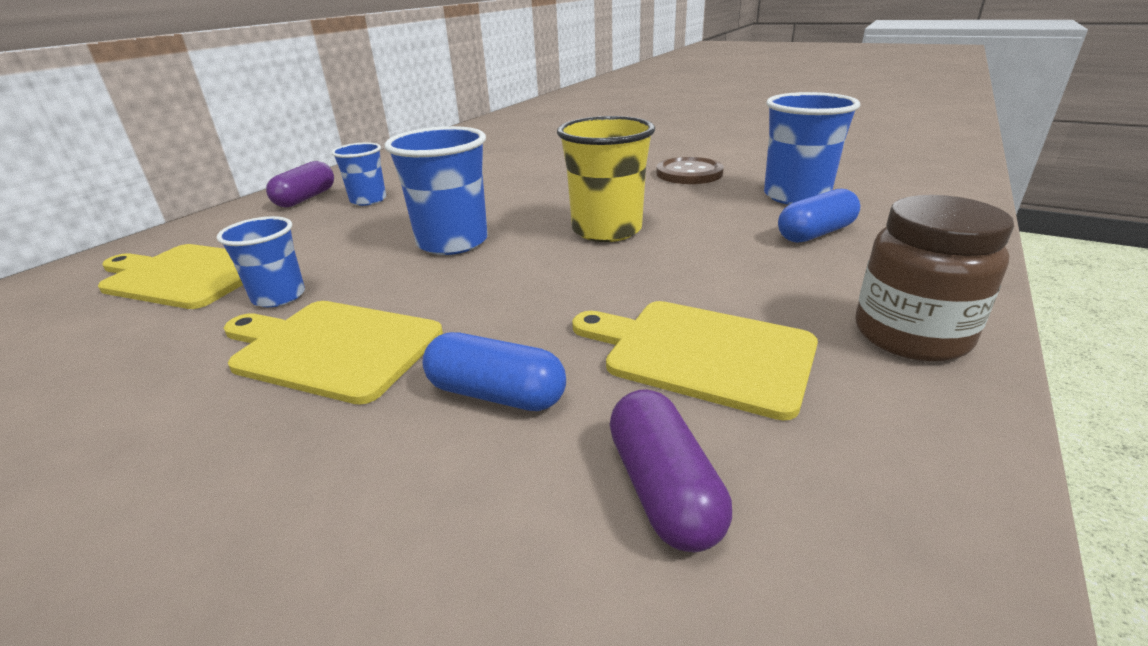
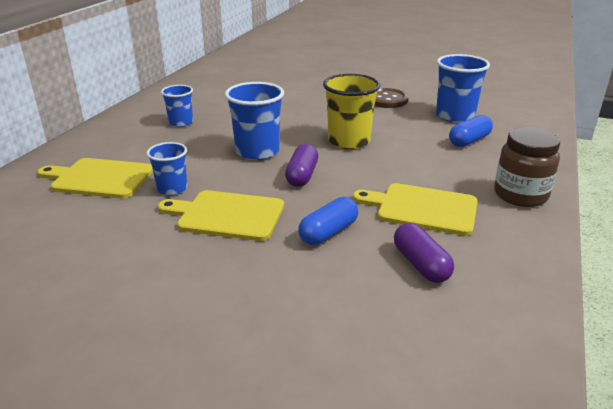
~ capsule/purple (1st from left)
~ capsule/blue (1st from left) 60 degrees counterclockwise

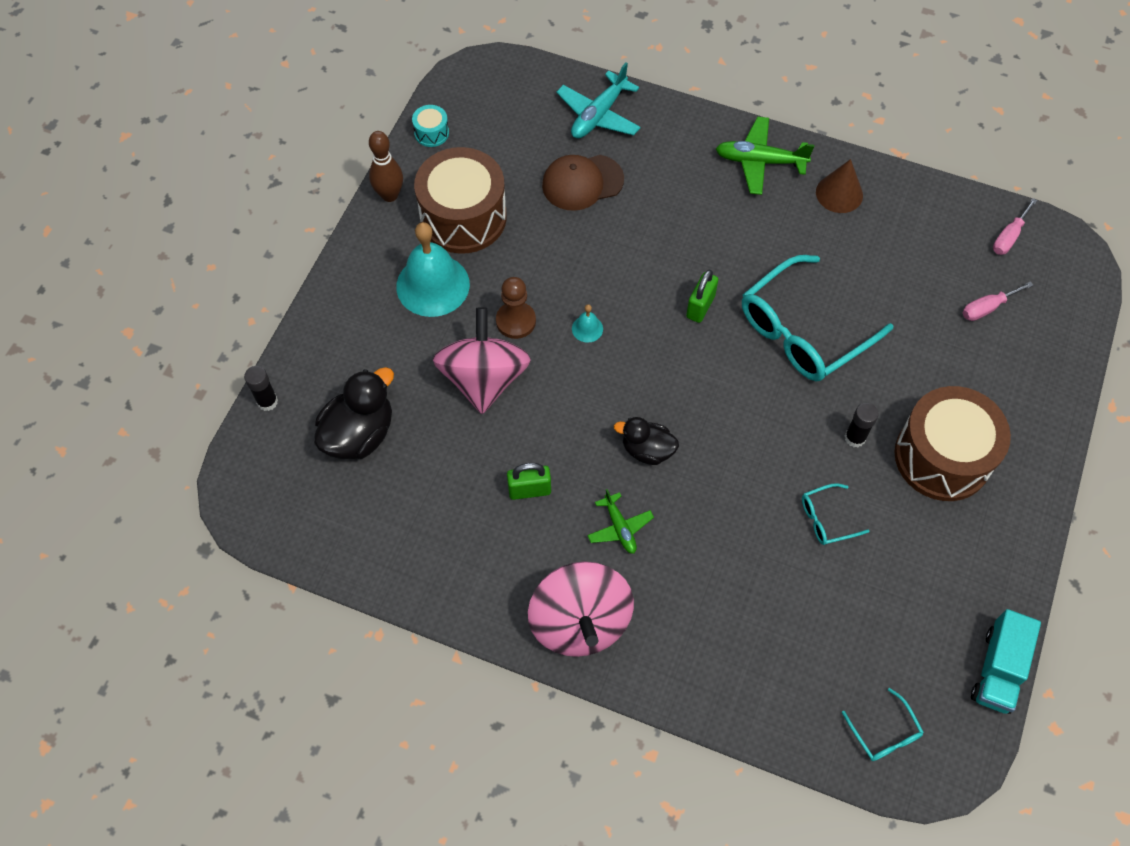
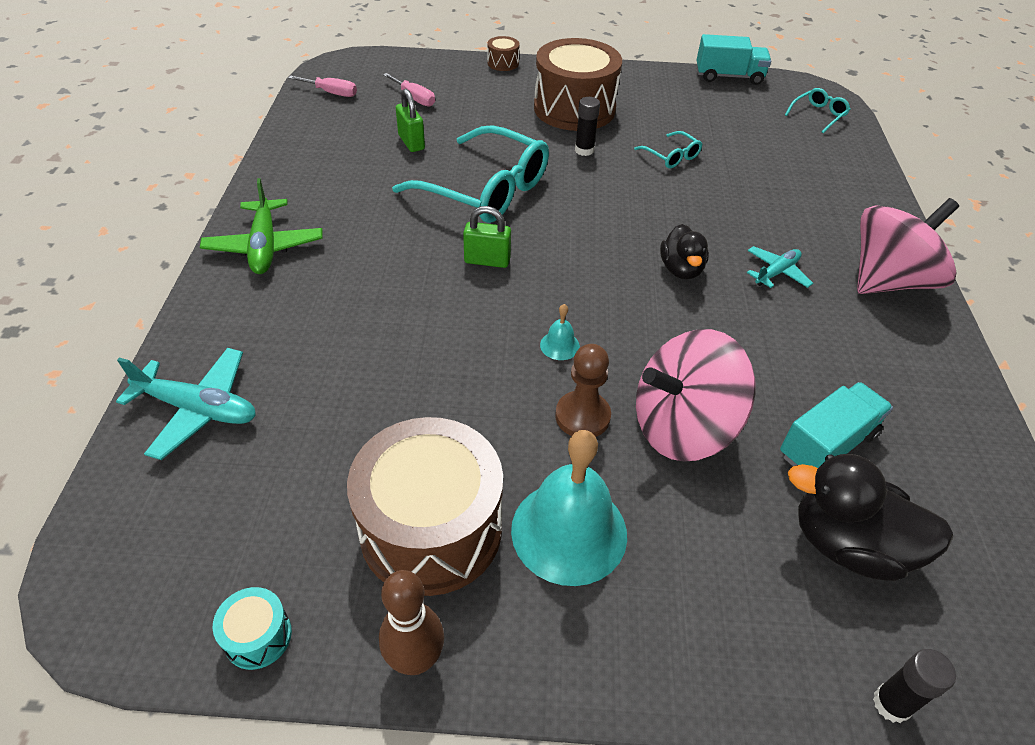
~ padlock/green (1st from left)
- cap/brown
~ plane/green (1st from left) to plane/turquoise (2nd from left)
- cone/brown
+ drum/brown (2nd from left)
+ truck/turquoise (2nd from left)

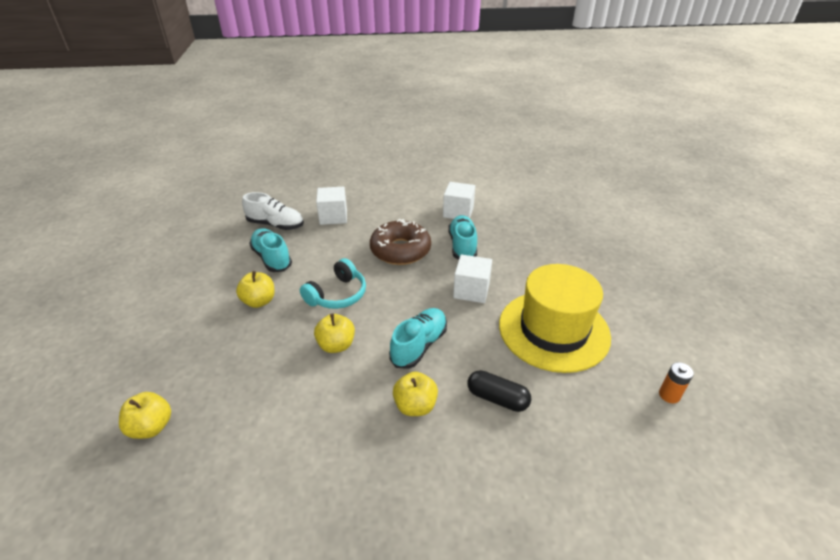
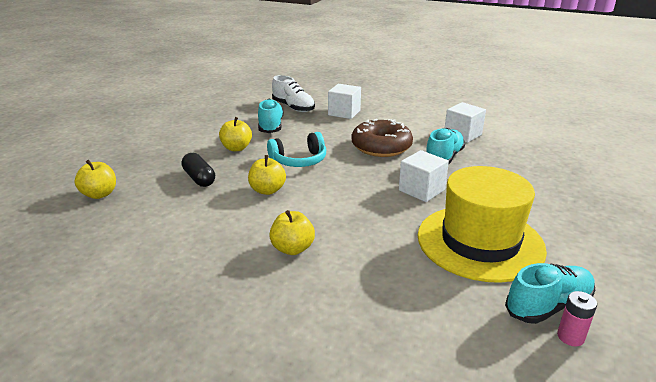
~ shoe/turquoise (2nd from left in the first image) to shoe/turquoise (3rd from left)
~ capsule/black
~ battery/orange to battery/pink

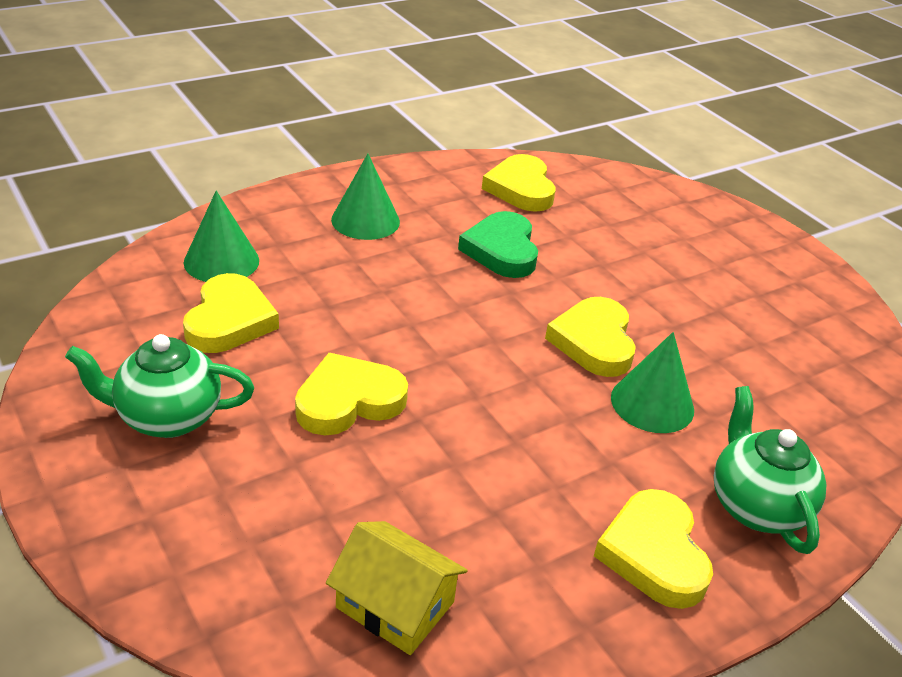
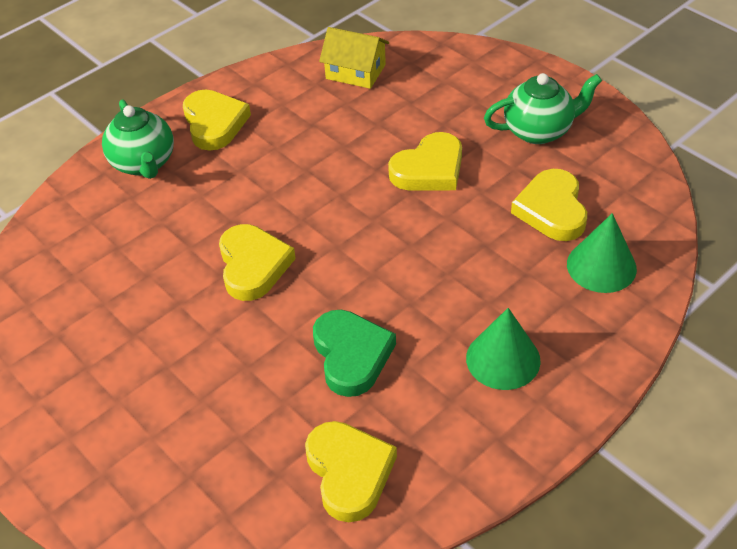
- cone/green (3rd from left)

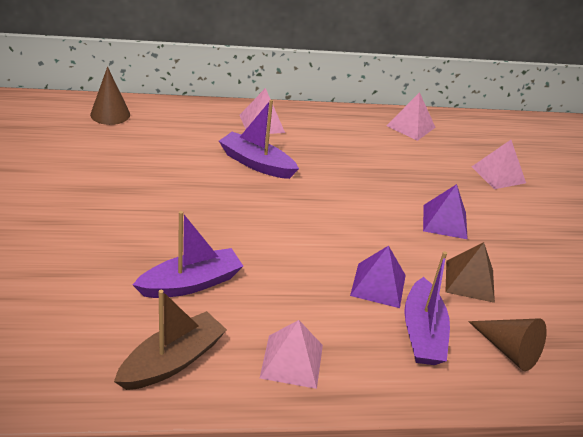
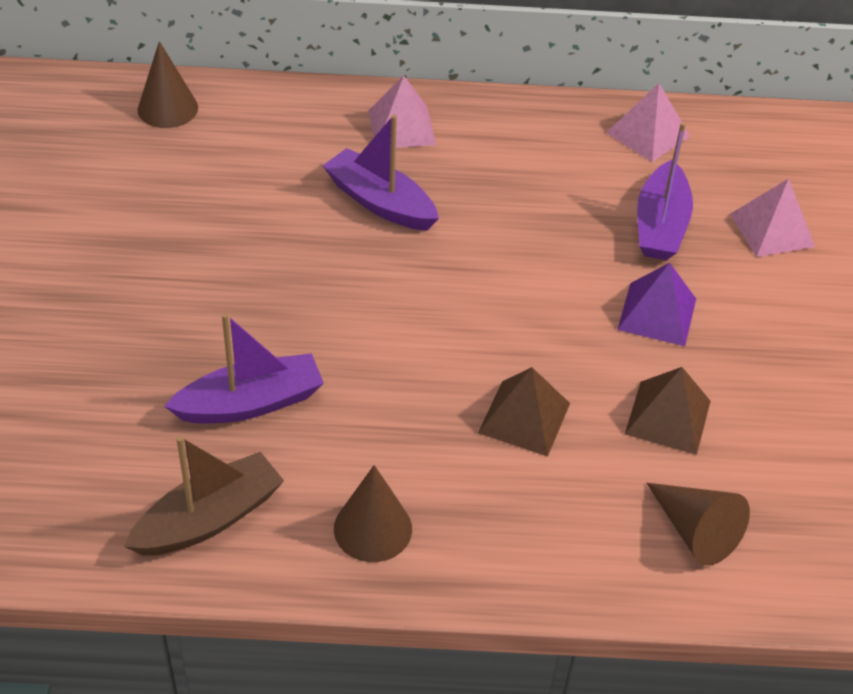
~ pyramid/pink (2nd from left) to cone/brown (2nd from left)
~ pyramid/purple (1st from left) to pyramid/brown (1st from left)
~ boat/purple (3rd from left)

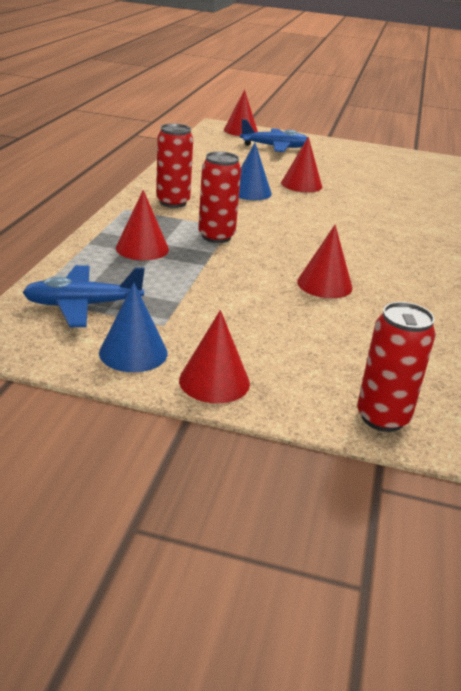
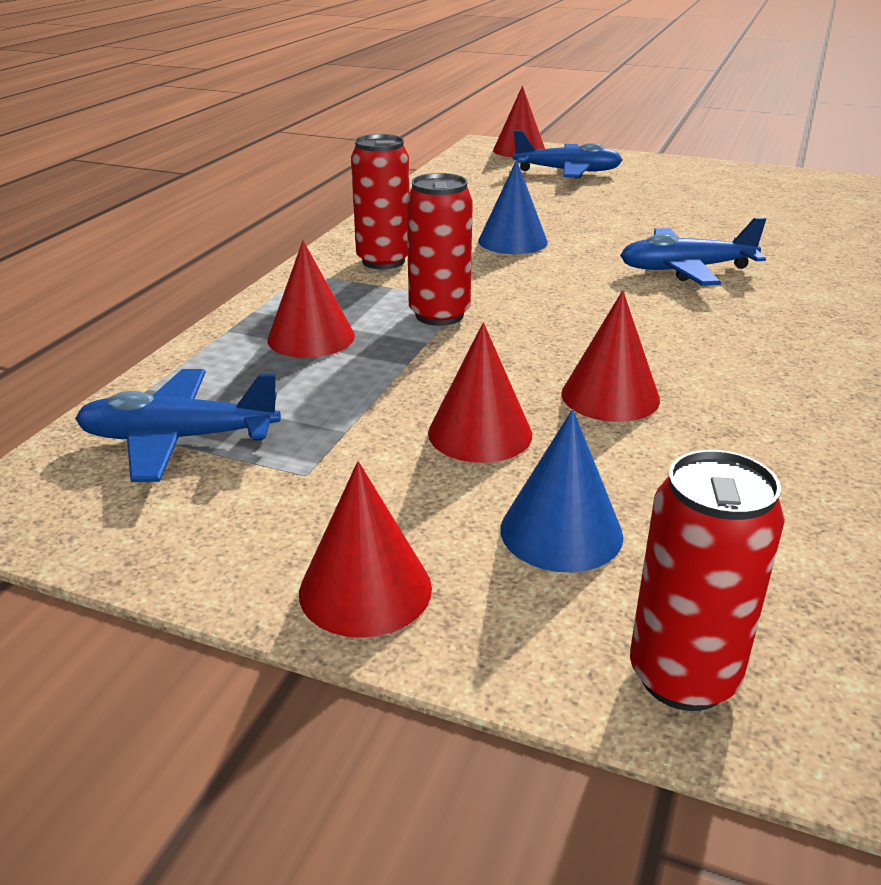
~ cone/blue (1st from left in the first image) to cone/blue (2nd from left)
~ cone/red (4th from left in the first image) to cone/red (3rd from left)
+ plane/blue (3rd from left)

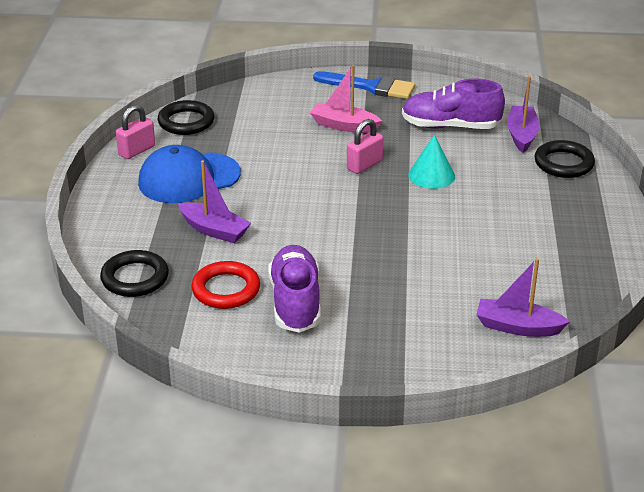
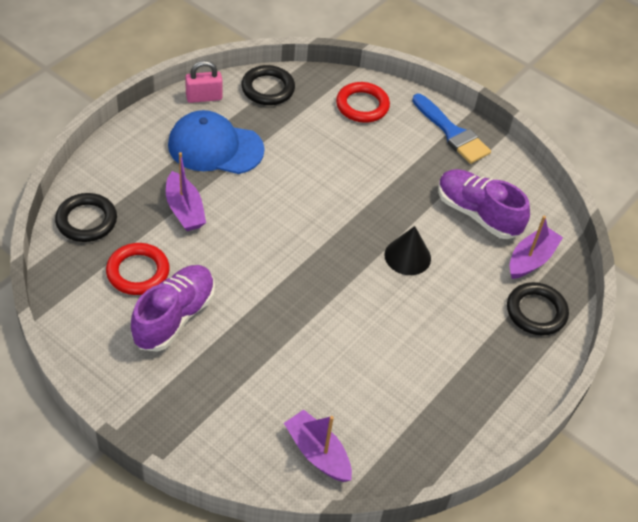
- boat/pink
- padlock/pink (2nd from left)
~ cone/turquoise to cone/black
+ ring/red (2nd from left)

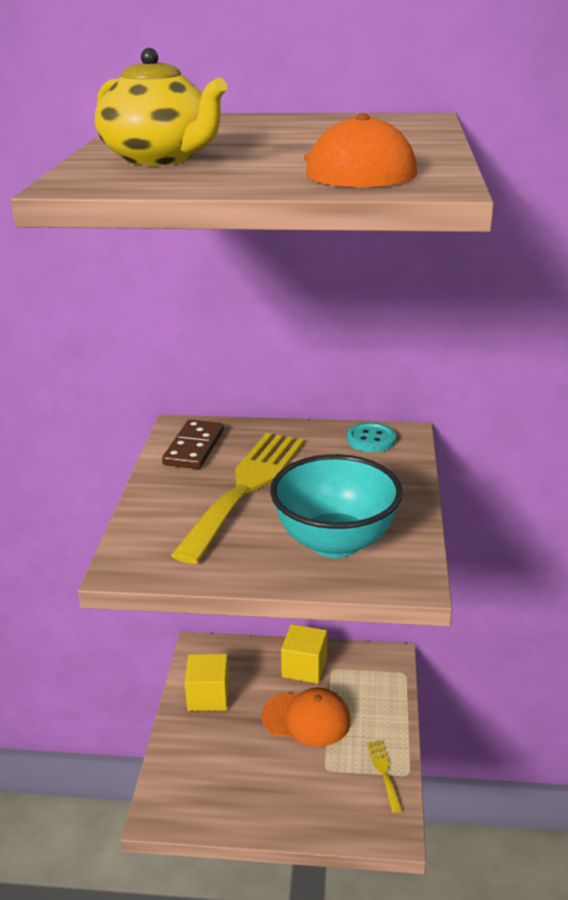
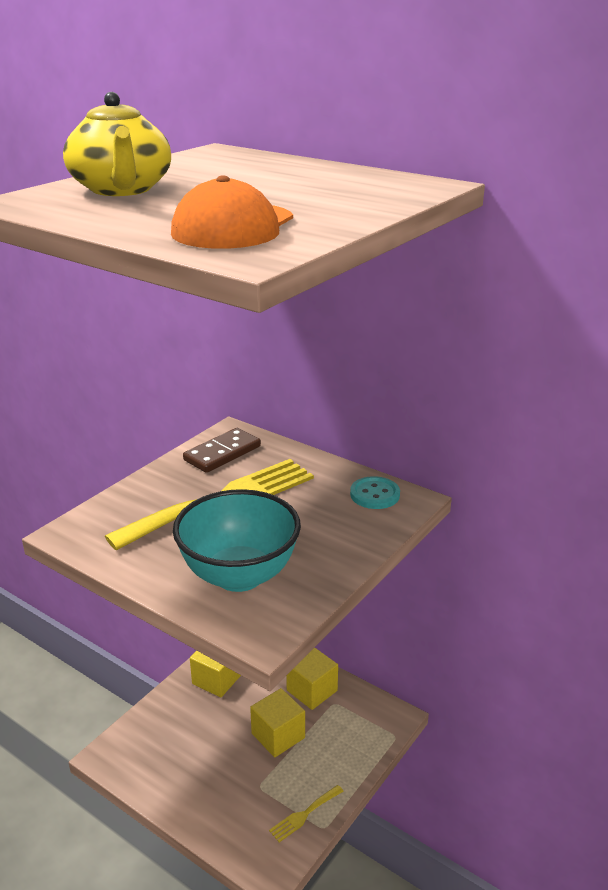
~ cap/orange (1st from left) to cube/yellow (2nd from left)
~ fork/yellow (2nd from left) 150 degrees counterclockwise

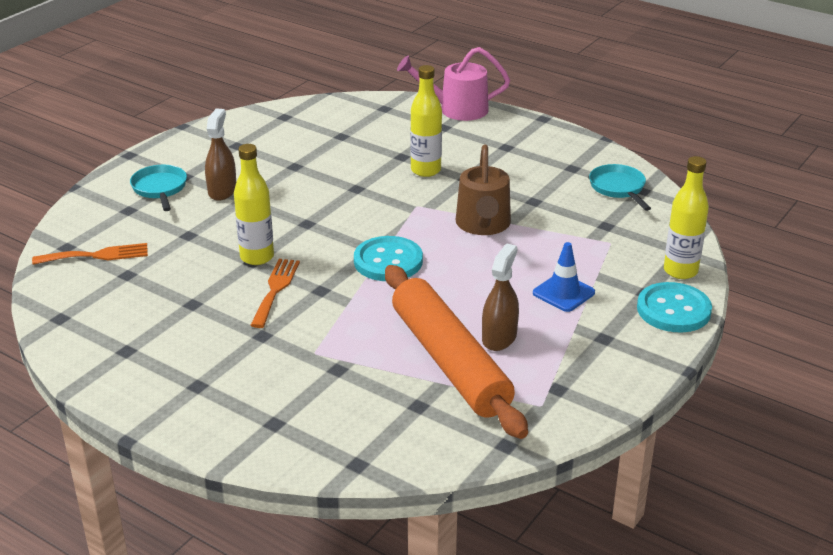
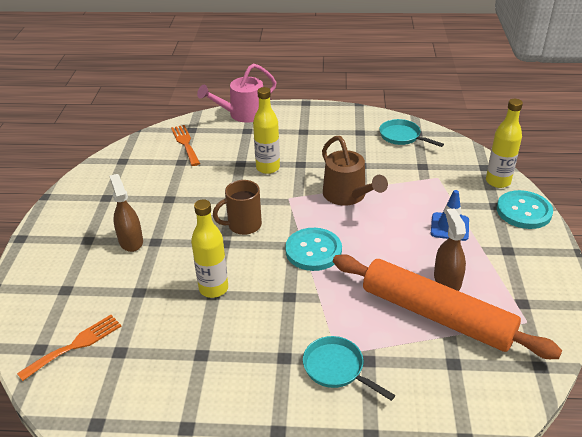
~ pan/turquoise (1st from left)
~ fork/orange (2nd from left)
+ mug/brown

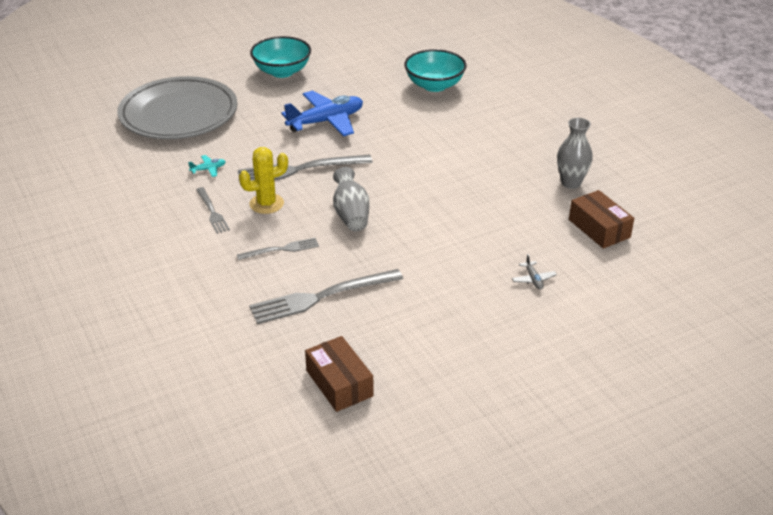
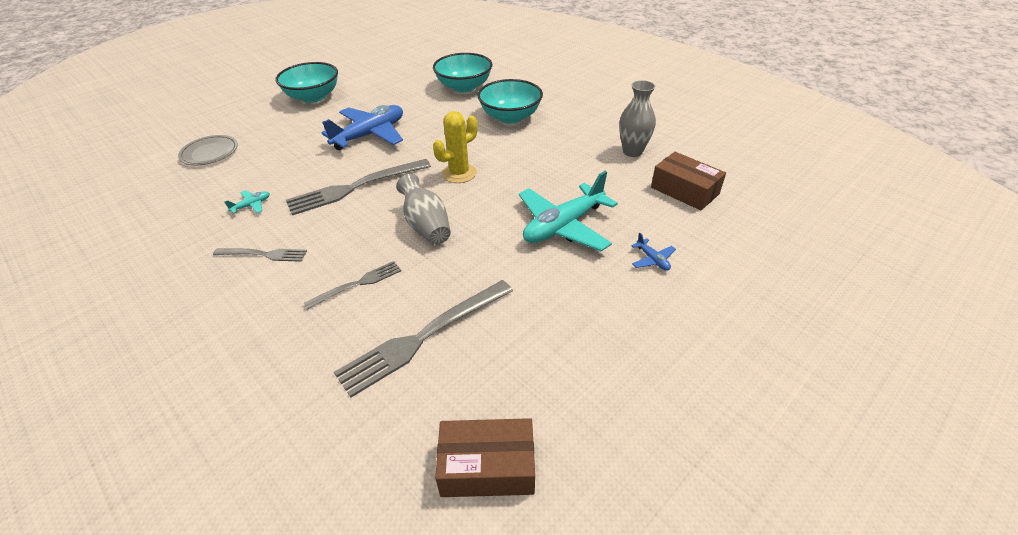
~ plate/grey x0.44
~ fork/grey (1st from left) 45 degrees counterclockwise
~ cactus/yellow
~ box/brown (1st from left) 45 degrees counterclockwise
~ plane/grey to plane/blue (2nd from left)
+ bowl/turquoise (3rd from left)
+ plane/turquoise (2nd from left)

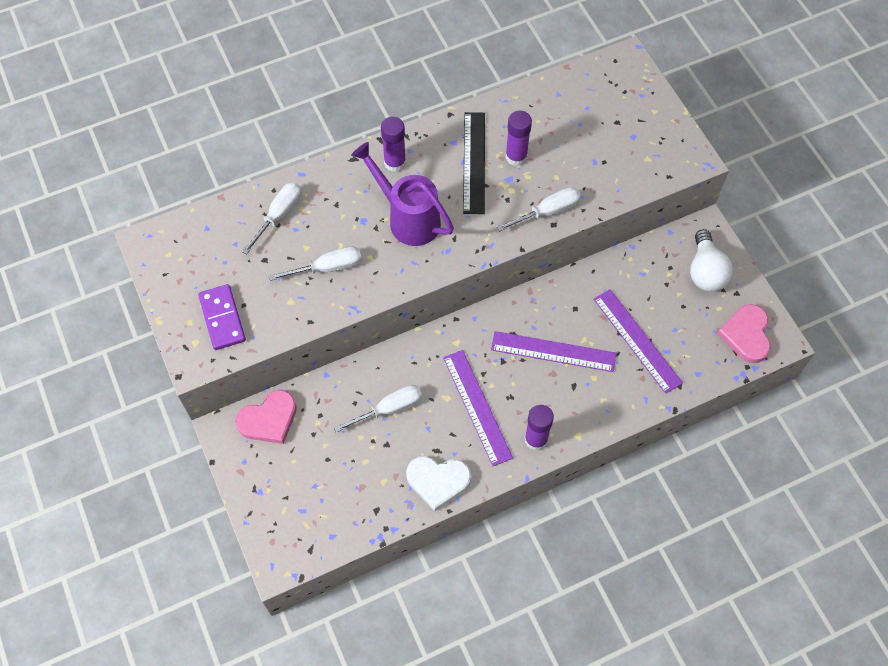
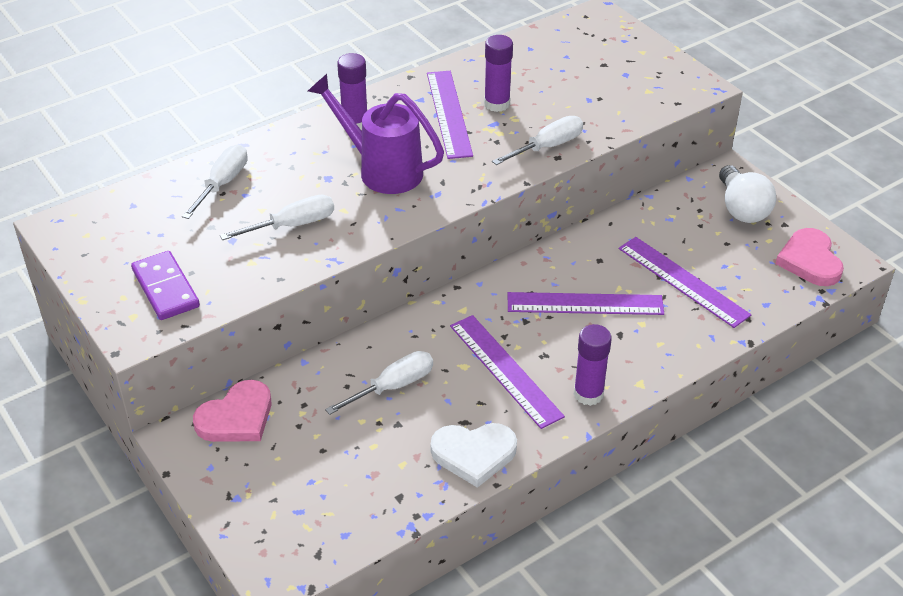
~ ruler/black to ruler/purple (1st from left)

